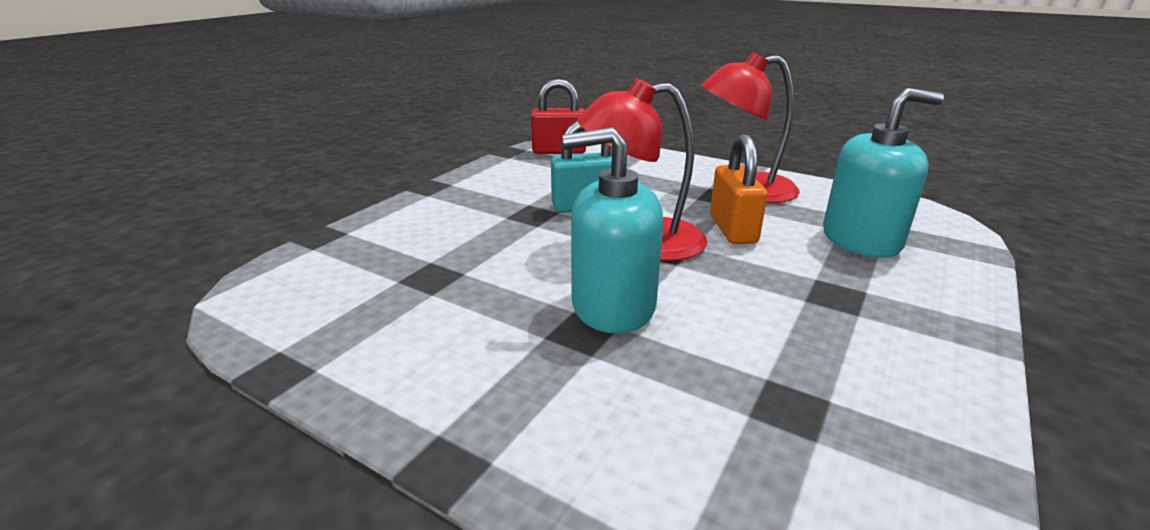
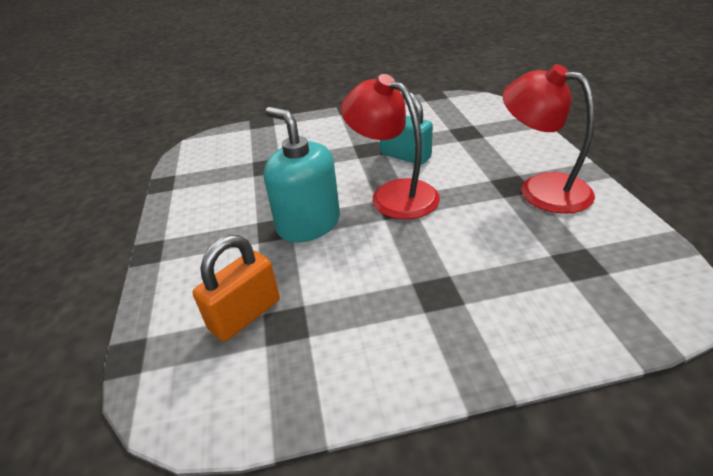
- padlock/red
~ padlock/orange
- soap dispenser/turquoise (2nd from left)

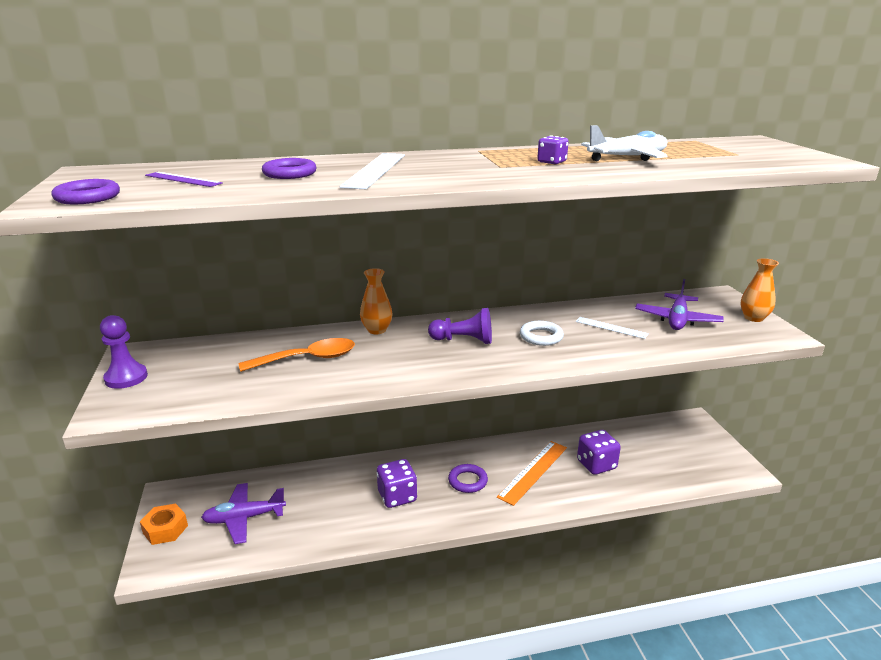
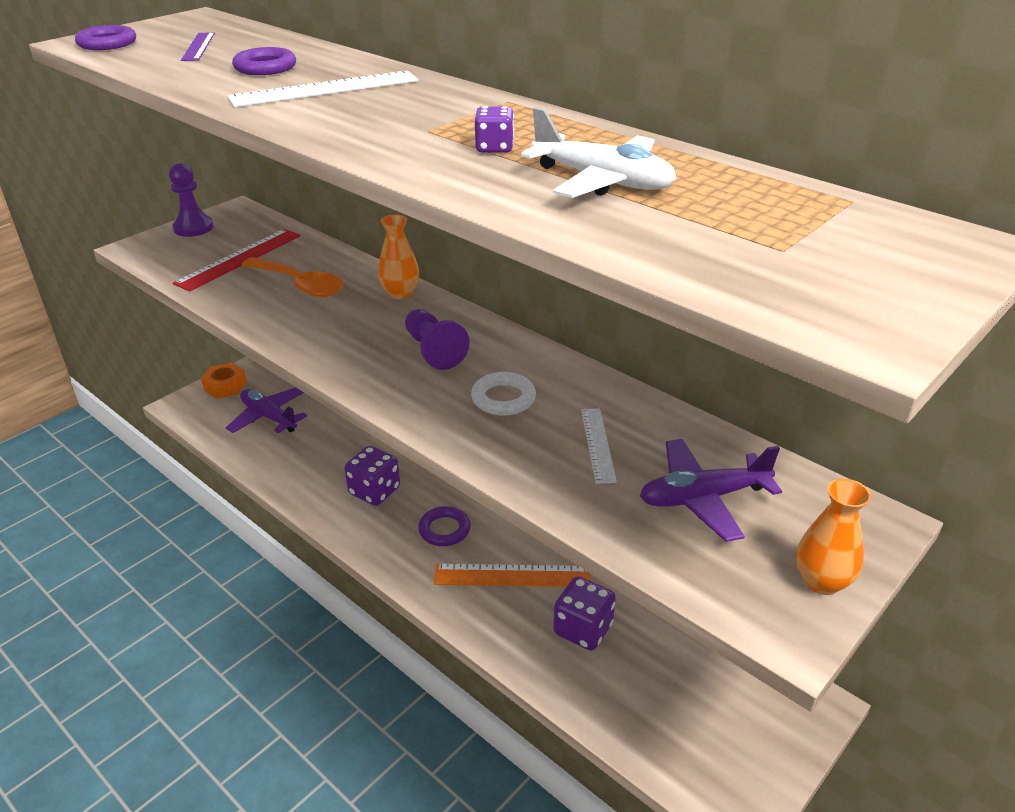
+ ruler/red

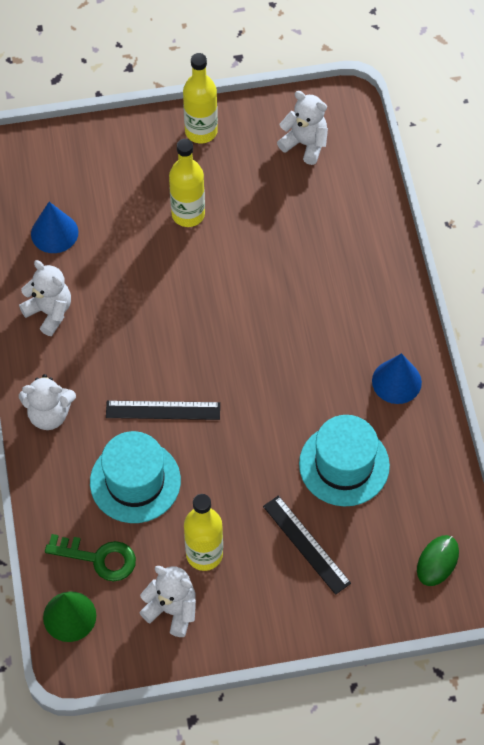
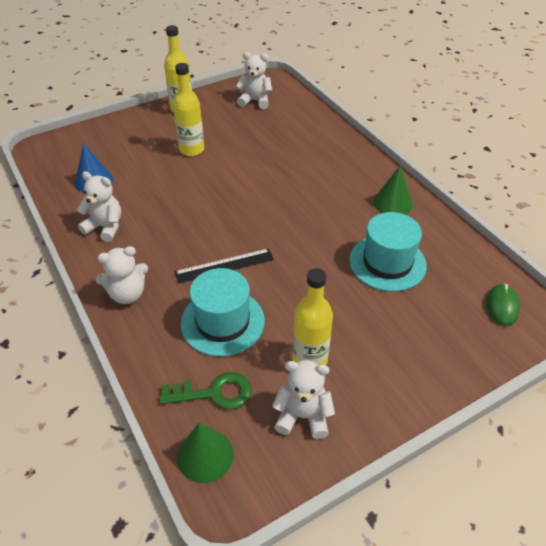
- ruler/black (2nd from left)
~ cone/blue (2nd from left) to cone/green (2nd from left)

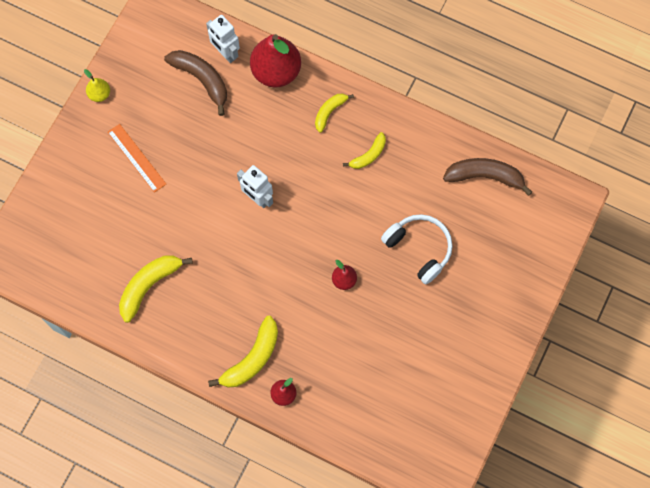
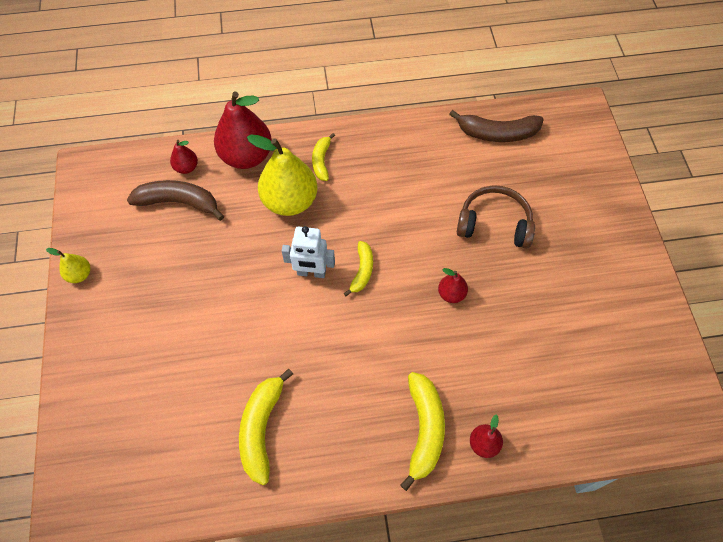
- ruler/orange
~ robot/white (1st from left) to pear/red (1st from left)
~ banana/yellow (4th from left in the first image) to banana/yellow (3rd from left)
~ headphones/white to headphones/brown
~ banana/brown (2nd from left) 150 degrees counterclockwise
+ pear/yellow (2nd from left)

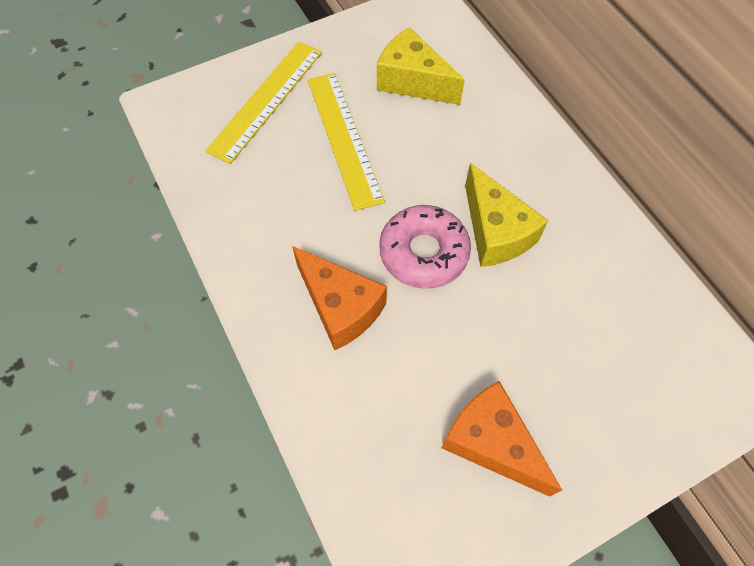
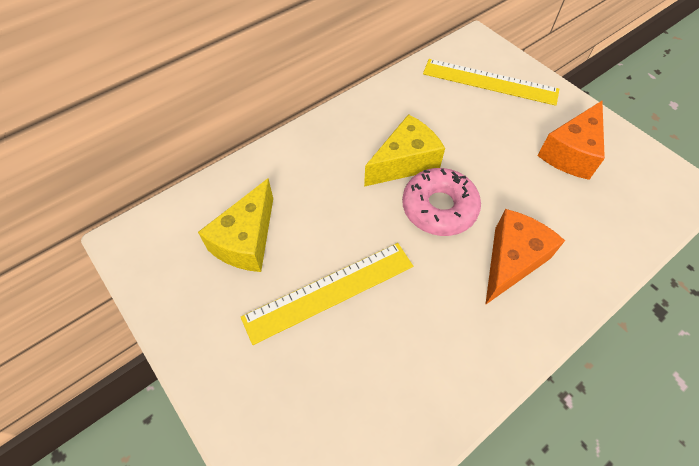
~ ruler/yellow (1st from left in the first image) to ruler/yellow (2nd from left)

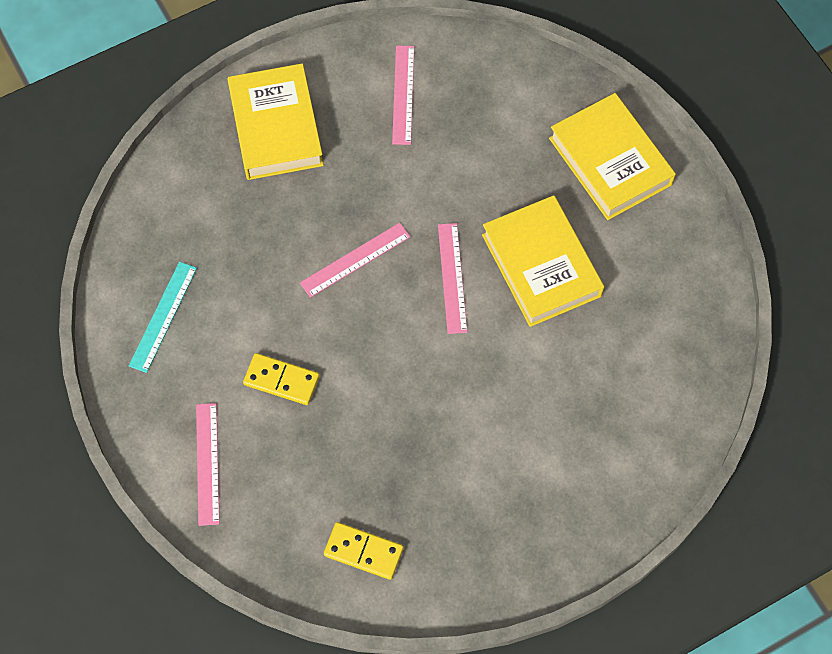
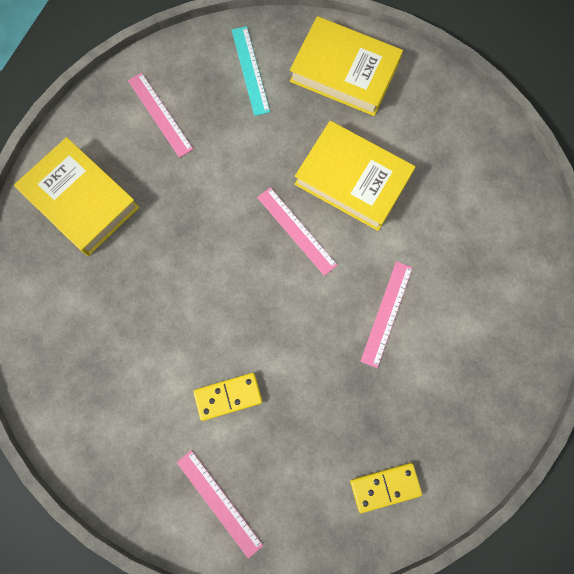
~ ruler/turquoise
~ ruler/pink (2nd from left in the first image) to ruler/pink (4th from left)

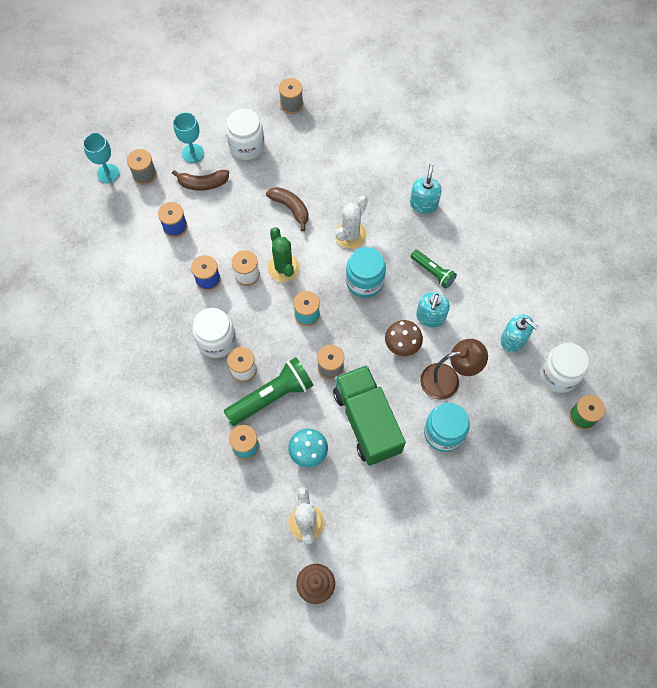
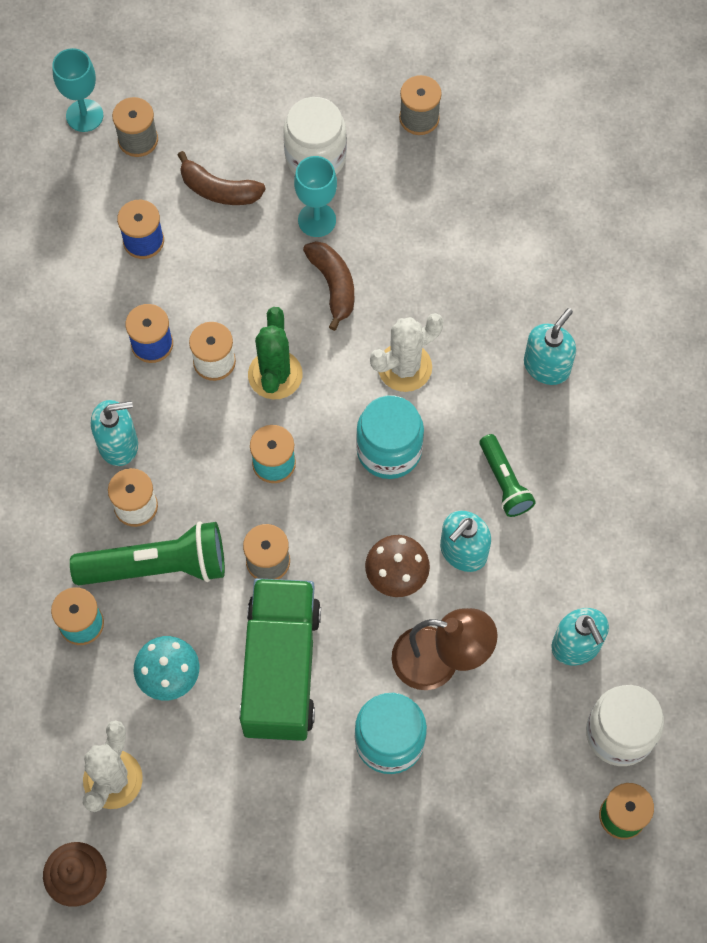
~ goblet/turquoise (2nd from left)
~ jar/white (1st from left) to soap dispenser/turquoise (1st from left)

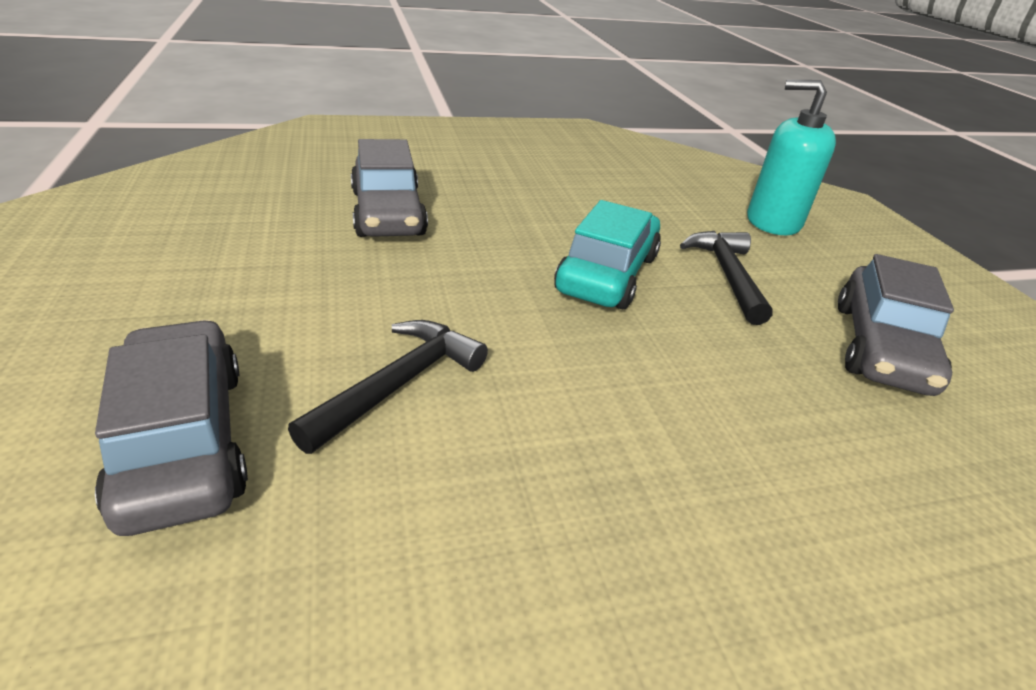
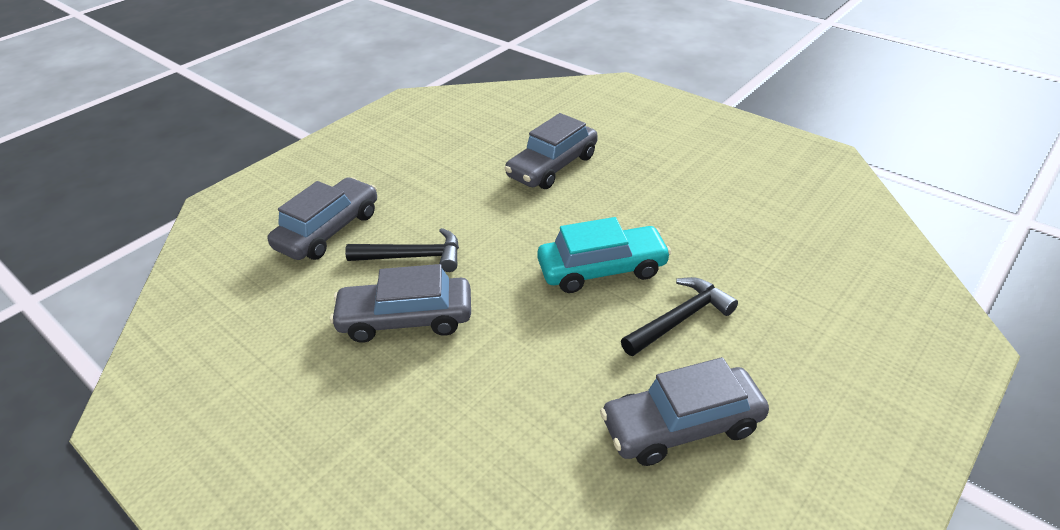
- soap dispenser/turquoise
+ car/grey (2nd from left)

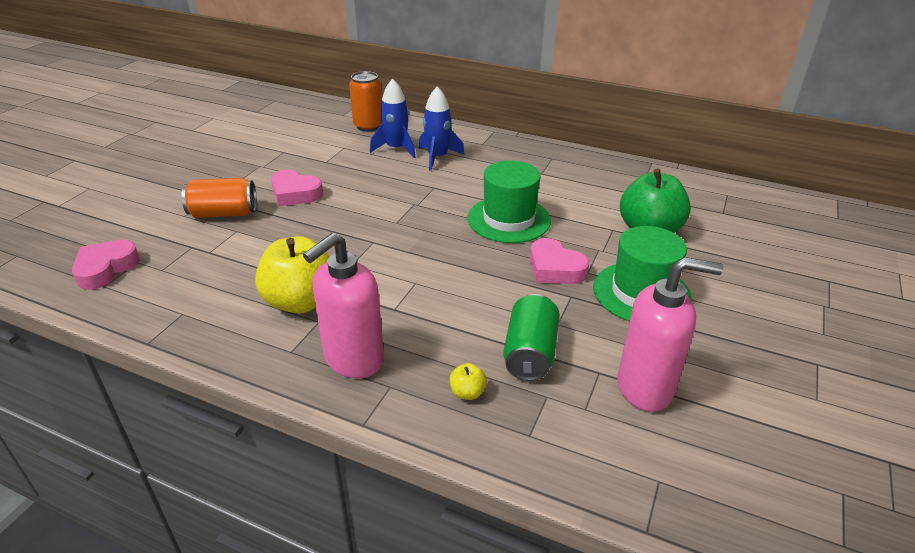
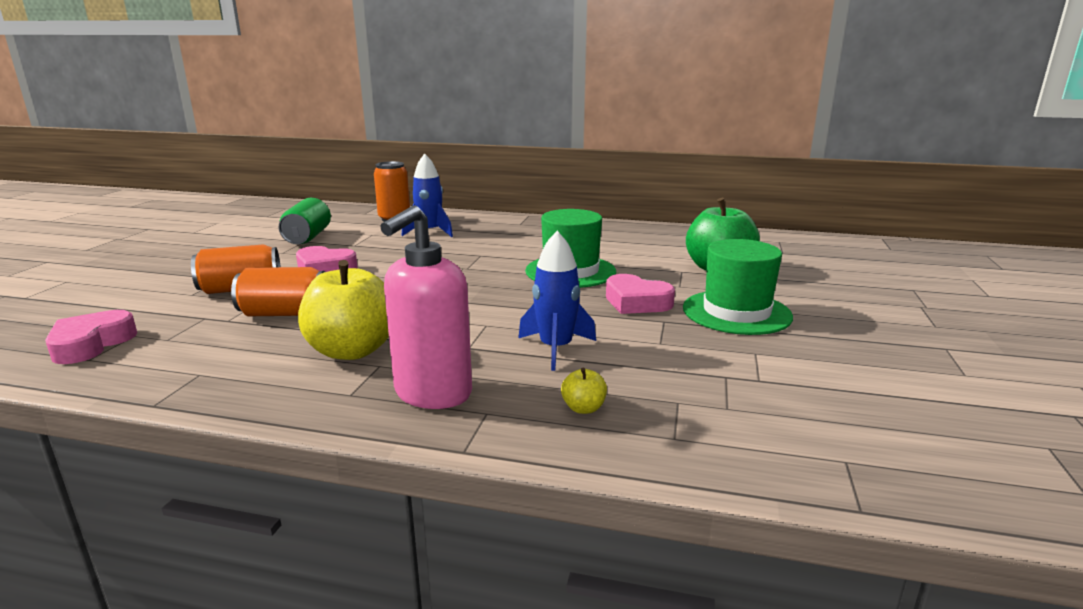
~ rocket/blue (2nd from left)
~ can/green
- soap dispenser/pink (2nd from left)
+ can/orange (2nd from left)

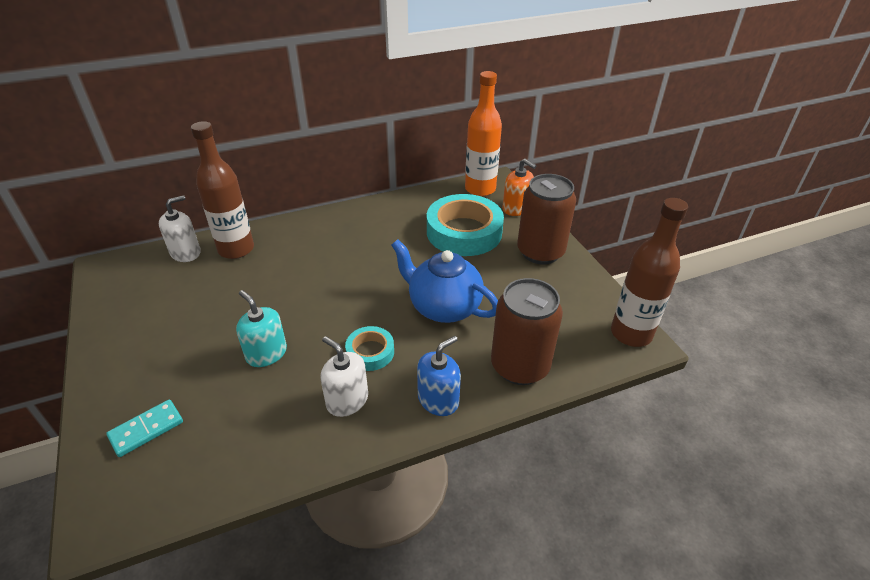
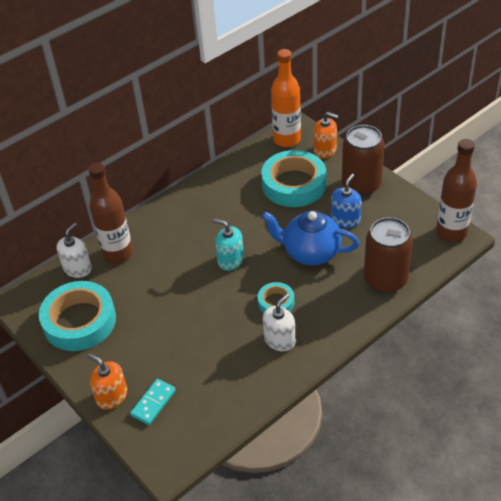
~ soap dispenser/turquoise
~ soap dispenser/white (2nd from left) 105 degrees clockwise
~ soap dispenser/blue
+ tape/turquoise (1st from left)
+ soap dispenser/orange (1st from left)

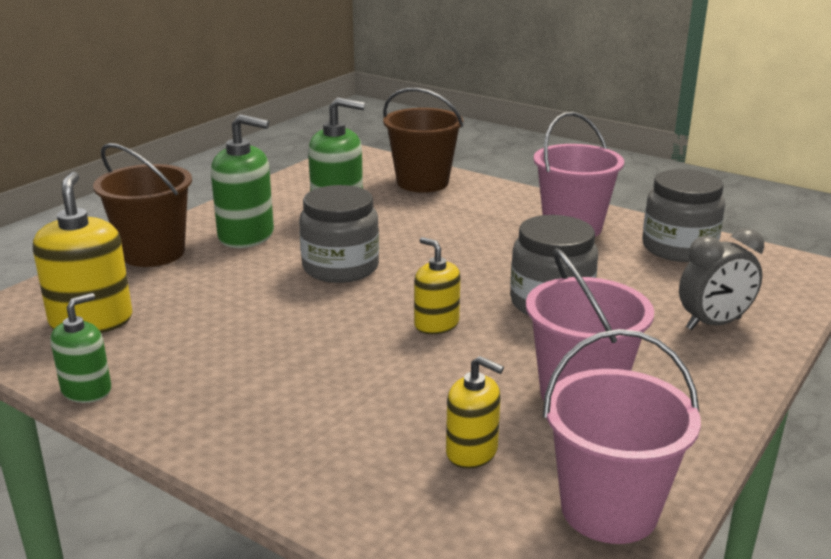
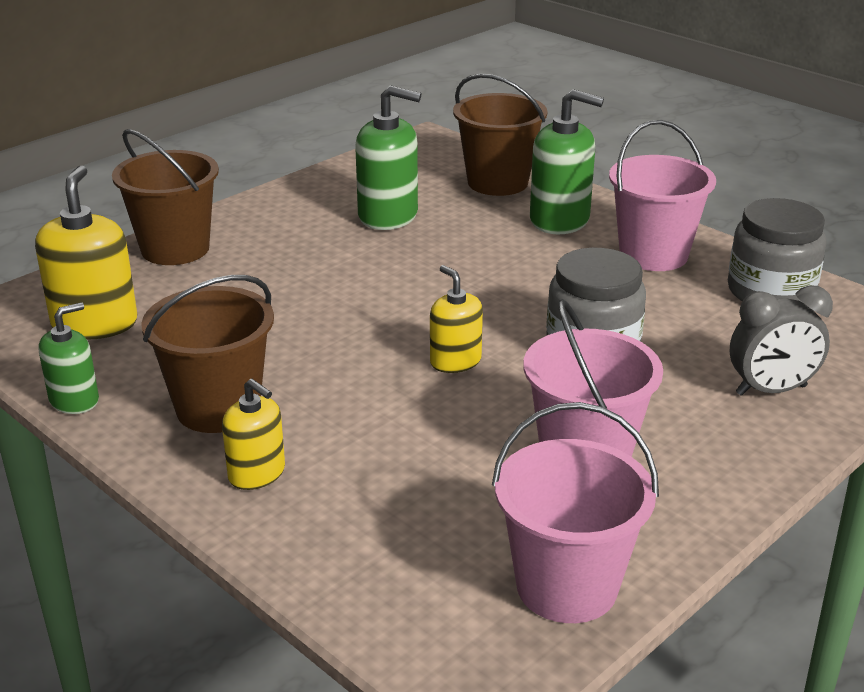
~ soap dispenser/green (2nd from left in the first image) to soap dispenser/green (3rd from left)
- jar/grey (1st from left)
~ soap dispenser/yellow (3rd from left in the first image) to soap dispenser/yellow (2nd from left)
+ bucket/brown (2nd from left)

